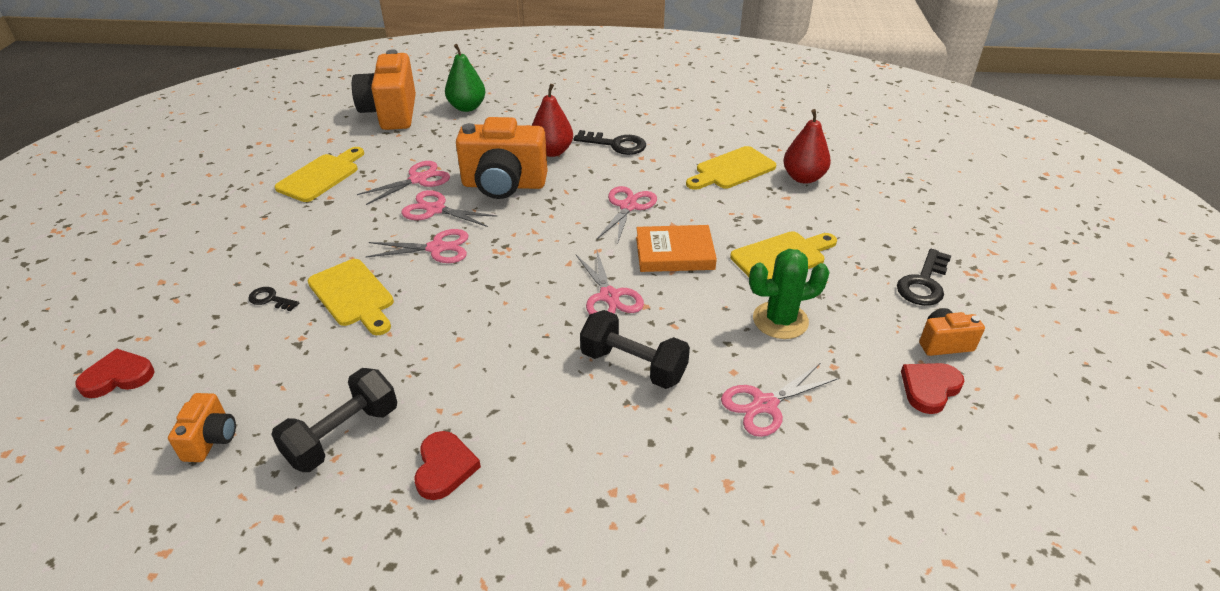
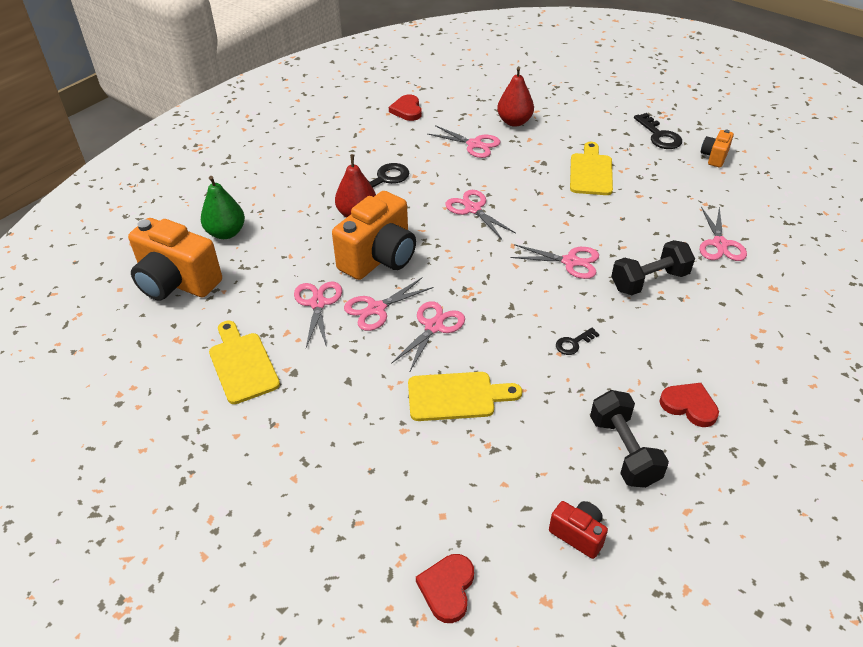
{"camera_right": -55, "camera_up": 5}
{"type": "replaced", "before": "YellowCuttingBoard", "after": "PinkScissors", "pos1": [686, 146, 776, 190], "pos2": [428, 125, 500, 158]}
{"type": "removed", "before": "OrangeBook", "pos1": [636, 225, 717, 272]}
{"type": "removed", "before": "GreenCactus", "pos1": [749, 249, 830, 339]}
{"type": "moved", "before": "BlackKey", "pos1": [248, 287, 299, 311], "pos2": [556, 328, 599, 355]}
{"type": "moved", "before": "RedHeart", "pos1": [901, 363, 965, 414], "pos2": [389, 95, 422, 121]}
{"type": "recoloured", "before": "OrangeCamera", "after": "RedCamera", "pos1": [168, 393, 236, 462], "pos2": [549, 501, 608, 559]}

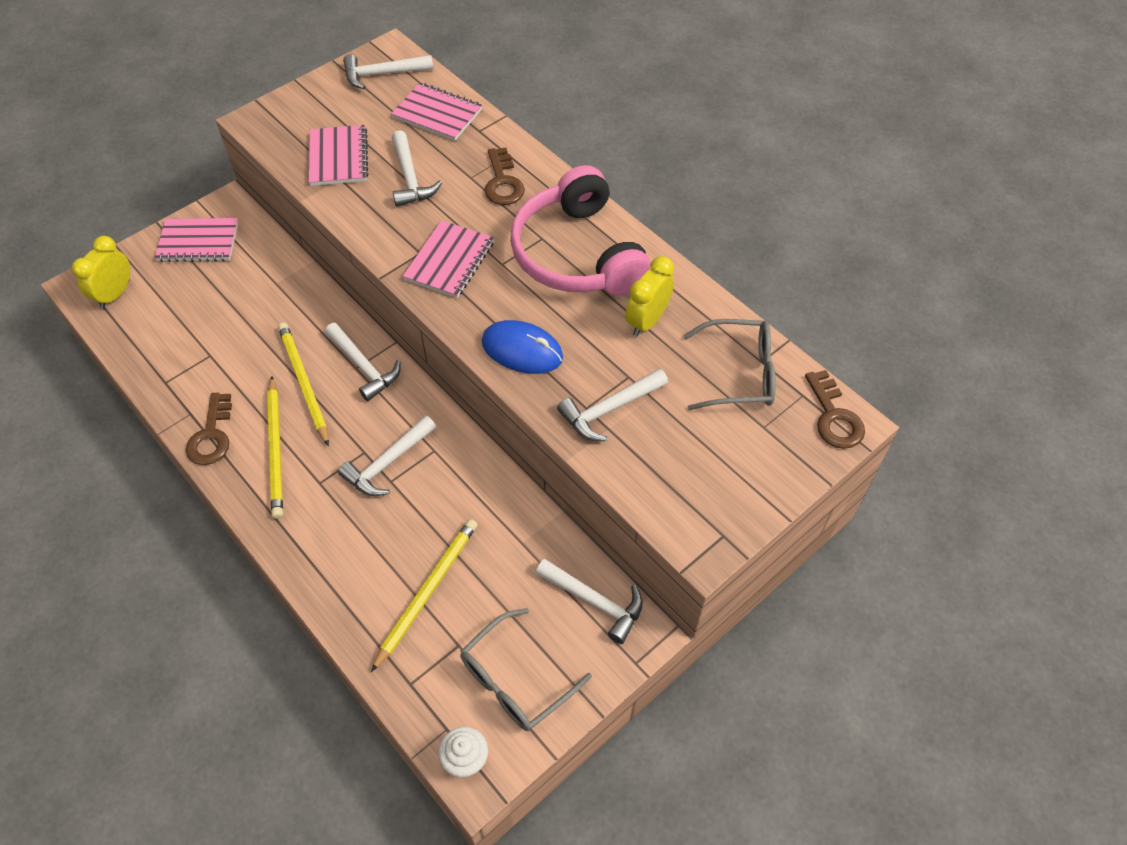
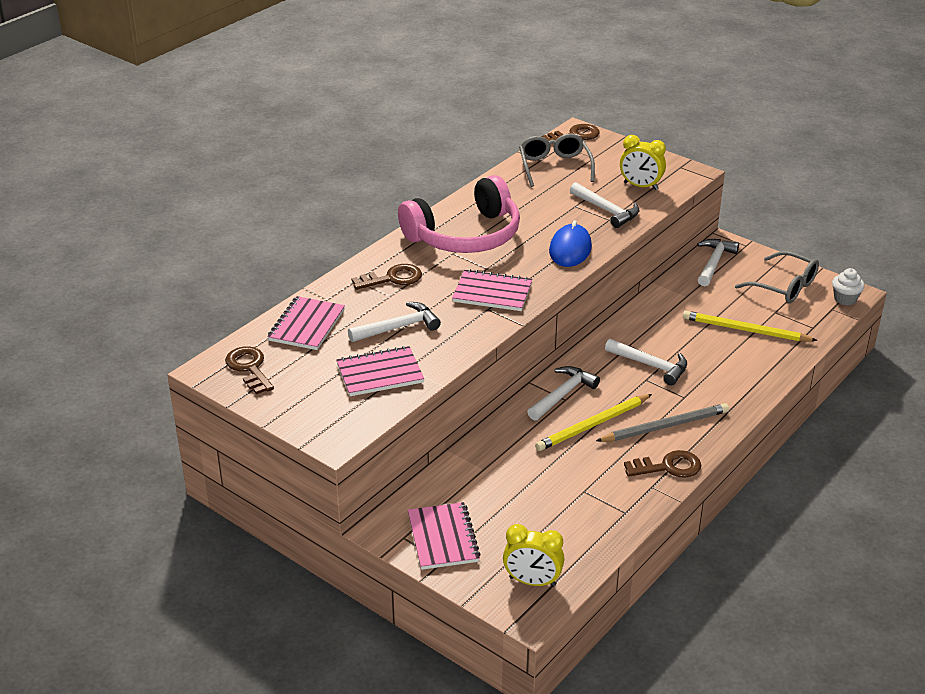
{"camera_right": -100, "camera_up": -20}
{"type": "replaced", "before": "WhiteHammer", "after": "BrownKey", "pos1": [343, 54, 433, 89], "pos2": [225, 346, 274, 394]}
{"type": "moved", "before": "YellowClock", "pos1": [625, 256, 674, 336], "pos2": [620, 135, 666, 190]}
{"type": "recoloured", "before": "YellowPencil", "after": "GreyPencil", "pos1": [267, 376, 283, 519], "pos2": [596, 403, 729, 442]}

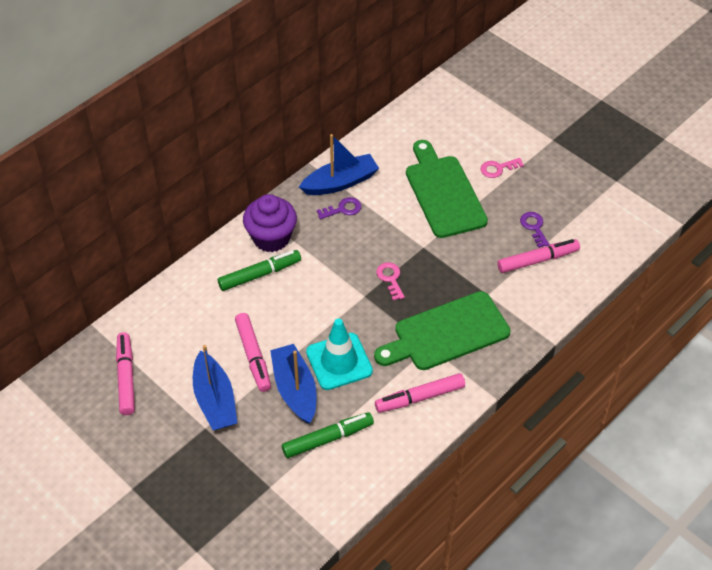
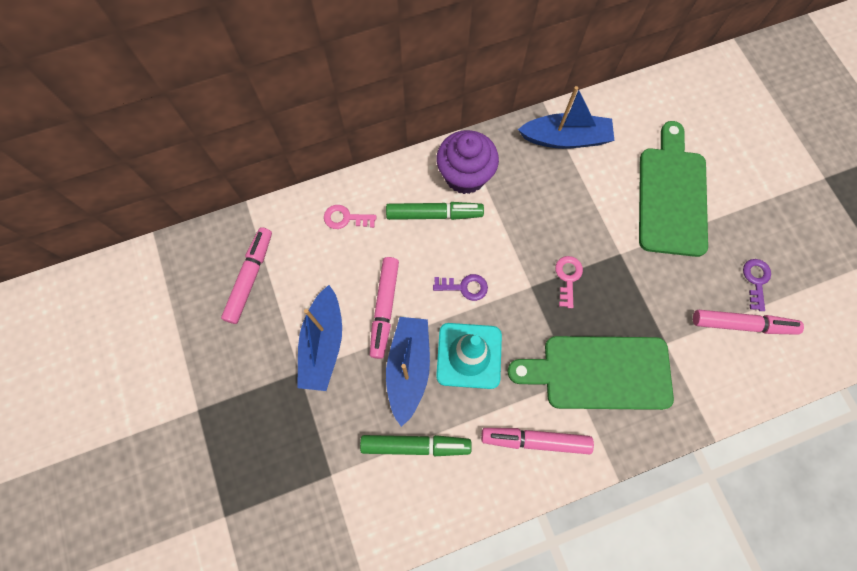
{"camera_right": 25, "camera_up": 20}
{"type": "moved", "before": "PinkKey", "pos1": [481, 158, 524, 178], "pos2": [324, 205, 376, 229]}
{"type": "moved", "before": "PurpleKey", "pos1": [317, 197, 361, 219], "pos2": [433, 274, 488, 301]}

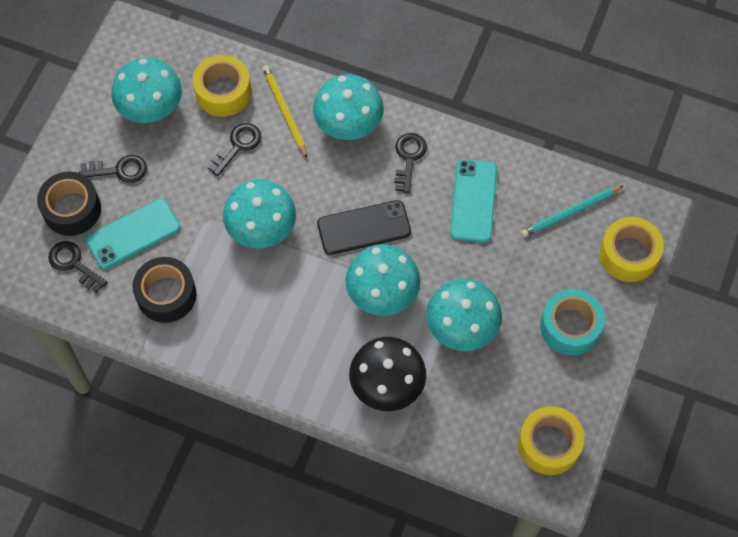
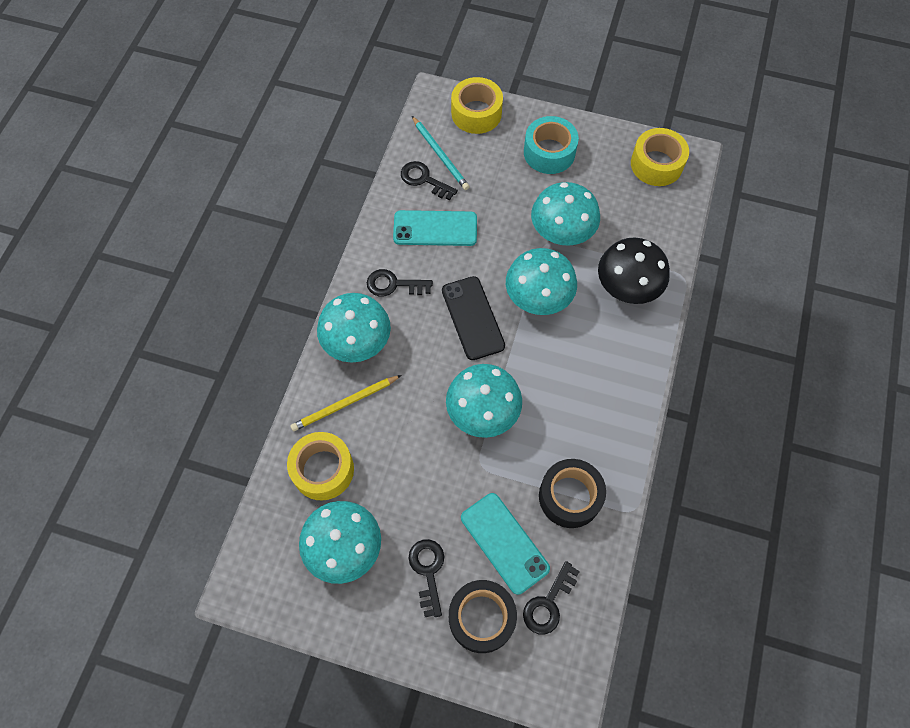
{"camera_right": -95, "camera_up": 0}
{"type": "moved", "before": "BlackKey", "pos1": [207, 123, 262, 176], "pos2": [401, 161, 458, 200]}

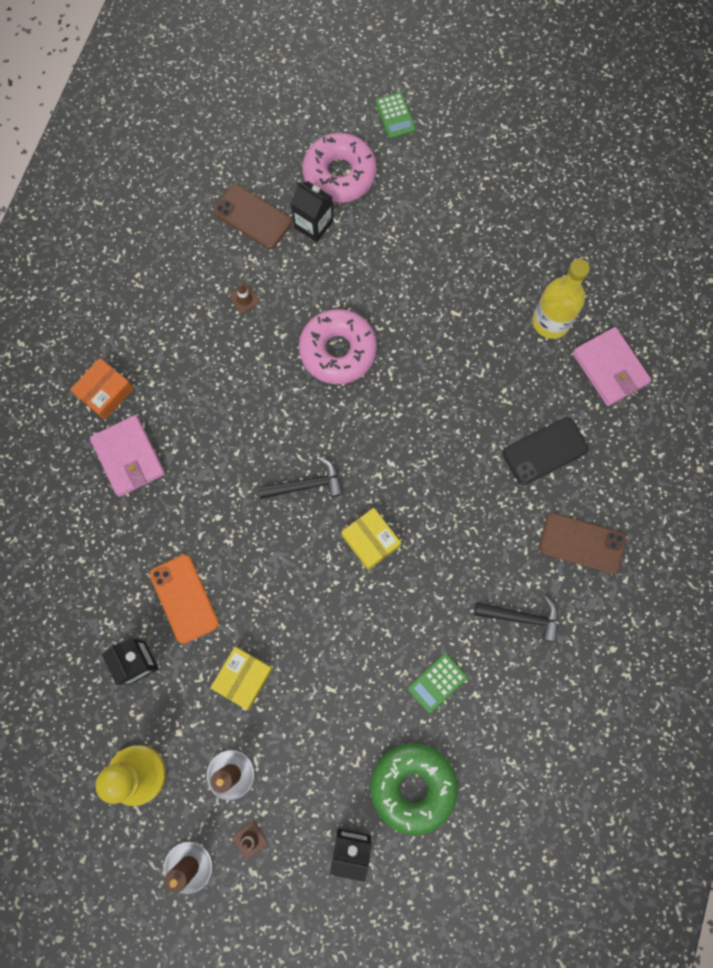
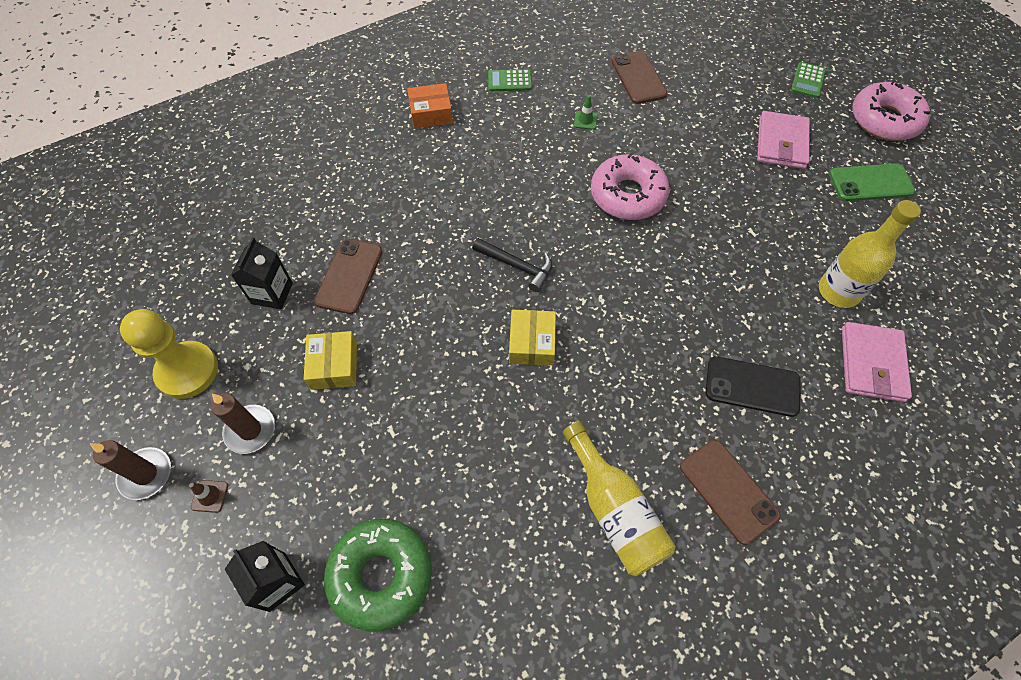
{"camera_right": 40, "camera_up": -15}
{"type": "moved", "before": "PinkDonut", "pos1": [302, 133, 377, 203], "pos2": [852, 80, 930, 141]}
{"type": "removed", "before": "BlackCarton", "pos1": [291, 181, 333, 242]}
{"type": "recoloured", "before": "BrownTrafficCone", "after": "GreenTrafficCone", "pos1": [230, 283, 260, 313], "pos2": [574, 95, 598, 130]}
{"type": "moved", "before": "PinkWallet", "pos1": [90, 415, 165, 497], "pos2": [757, 111, 810, 169]}
{"type": "recoloured", "before": "OrangePhone", "after": "BrownPhone", "pos1": [150, 555, 219, 644], "pos2": [314, 239, 382, 314]}
{"type": "replaced", "before": "BlackHammer", "after": "YellowBottle", "pos1": [474, 597, 558, 642], "pos2": [563, 421, 675, 576]}
{"type": "turned", "before": "YellowBox", "pos1": [211, 647, 273, 710], "pos2": [304, 331, 357, 390], "turn": -75}
{"type": "moved", "before": "GreenCalculator", "pos1": [408, 653, 467, 713], "pos2": [488, 69, 532, 91]}
{"type": "added", "after": "GreenPhone", "pos2": [829, 163, 915, 201]}

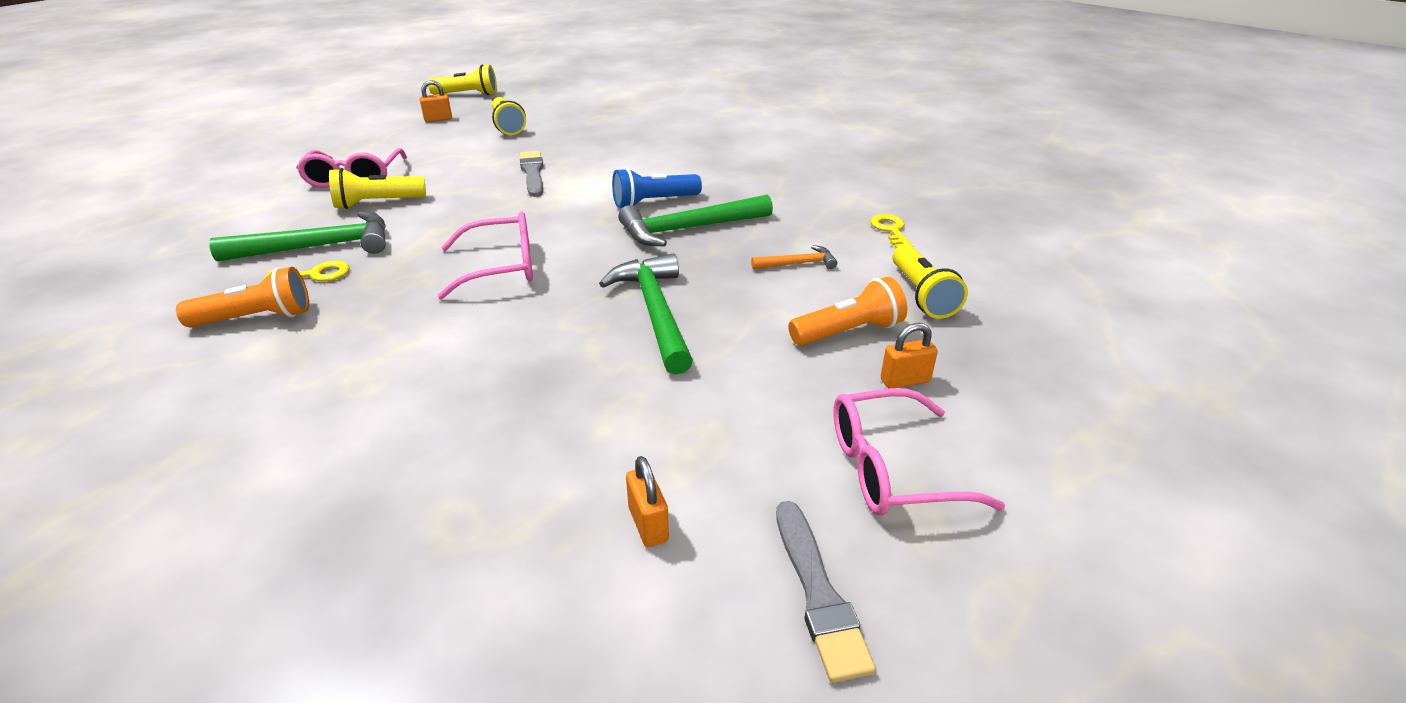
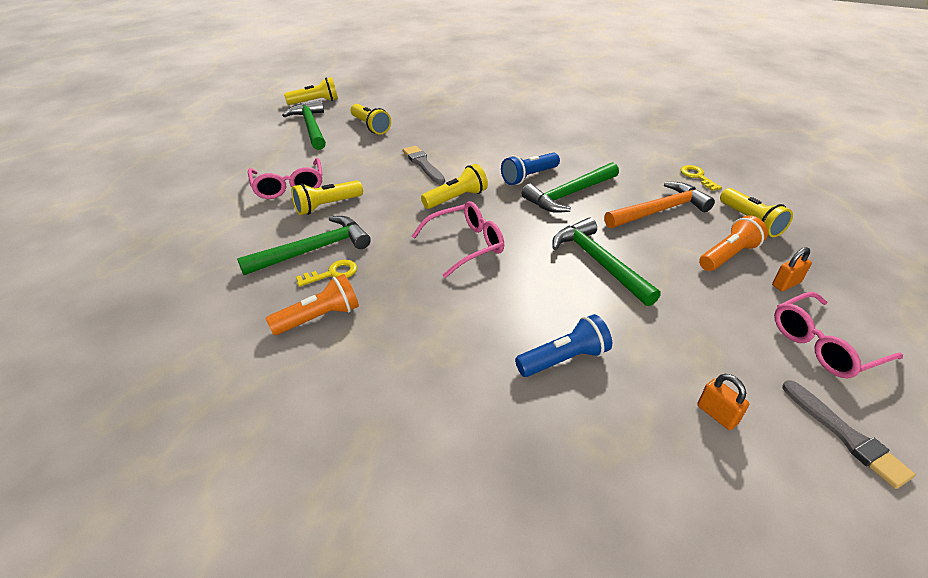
{"camera_right": -15, "camera_up": 5}
{"type": "replaced", "before": "OrangePadlock", "after": "GreenHammer", "pos1": [419, 80, 452, 122], "pos2": [282, 100, 326, 150]}
{"type": "resized", "before": "OrangeHammer", "pos1": [751, 245, 837, 269], "pos2": [604, 182, 715, 228], "scale": 1.98}
{"type": "added", "after": "YellowFlashlight", "pos2": [421, 164, 488, 209]}
{"type": "added", "after": "BlueFlashlight", "pos2": [515, 314, 612, 377]}

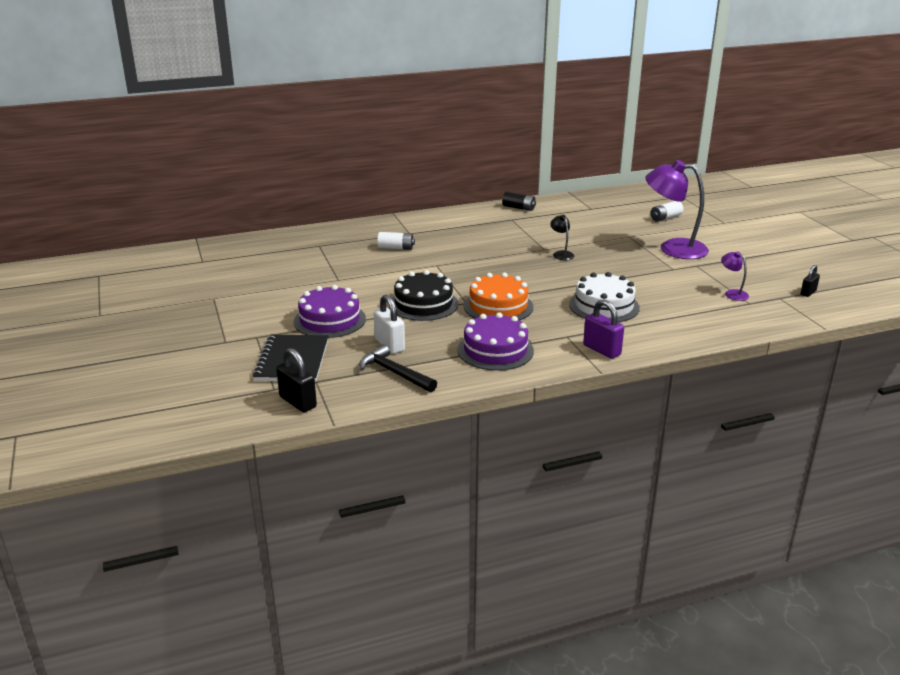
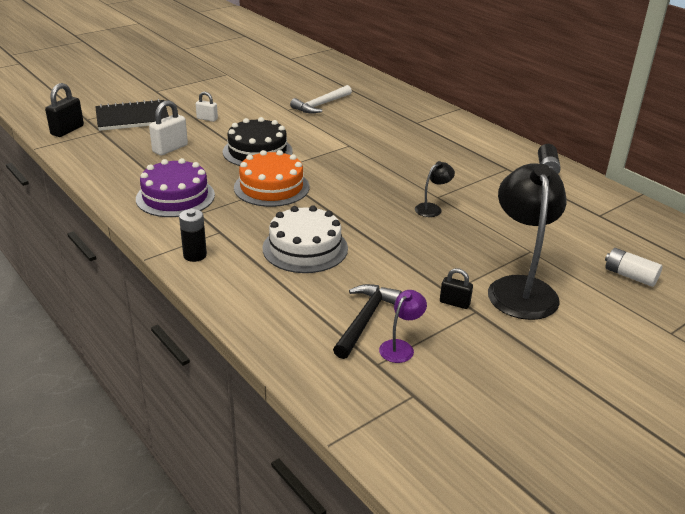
{"camera_right": 70, "camera_up": 5}
{"type": "recoloured", "before": "PurpleLamp", "after": "BlackLamp", "pos1": [645, 160, 709, 259], "pos2": [488, 163, 567, 320]}
{"type": "removed", "before": "WhiteBattery", "pos1": [377, 232, 415, 250]}
{"type": "moved", "before": "BlackPadlock", "pos1": [800, 265, 820, 297], "pos2": [440, 268, 473, 309]}
{"type": "replaced", "before": "PurpleCake", "after": "WhitePadlock", "pos1": [294, 285, 366, 338], "pos2": [196, 92, 218, 122]}
{"type": "replaced", "before": "PurplePadlock", "after": "BlackBattery", "pos1": [583, 299, 624, 359], "pos2": [179, 209, 207, 262]}
{"type": "moved", "before": "BlackHammer", "pos1": [359, 344, 437, 392], "pos2": [333, 284, 402, 359]}
{"type": "added", "after": "WhiteHammer", "pos2": [290, 85, 352, 114]}

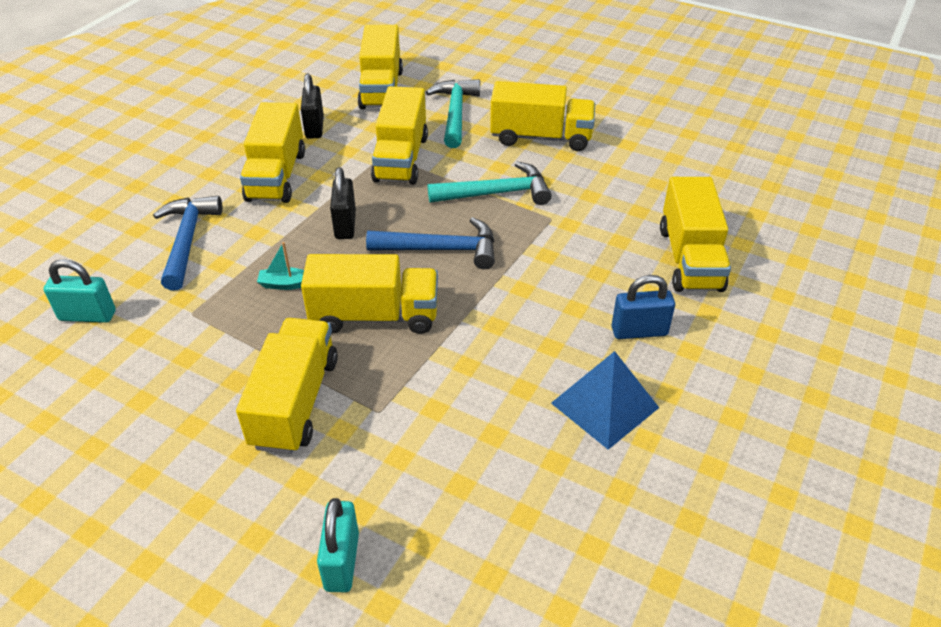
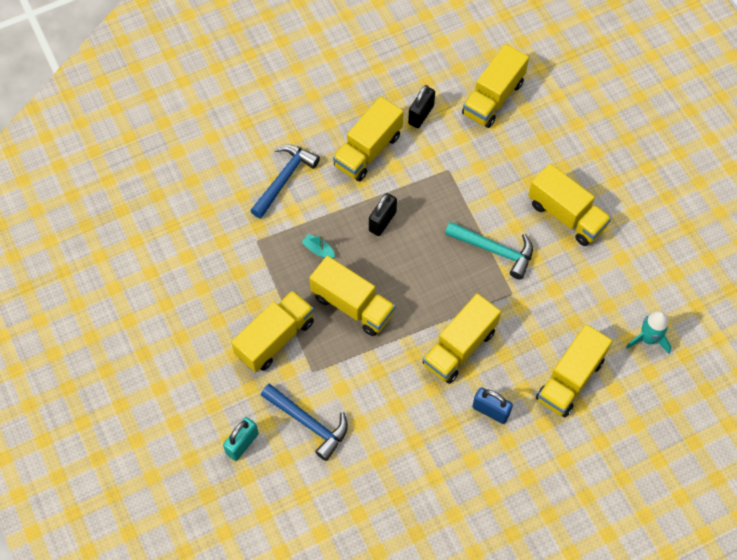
{"camera_right": 35, "camera_up": 20}
{"type": "removed", "before": "TurquoiseHammer", "pos1": [426, 79, 480, 148]}
{"type": "moved", "before": "YellowTruck", "pos1": [371, 86, 428, 185], "pos2": [423, 293, 501, 384]}
{"type": "moved", "before": "BlueHammer", "pos1": [366, 217, 495, 269], "pos2": [261, 384, 348, 461]}
{"type": "removed", "before": "TurquoisePadlock", "pos1": [44, 259, 116, 323]}
{"type": "removed", "before": "BluePyramid", "pos1": [551, 351, 659, 450]}
{"type": "added", "after": "TurquoiseRocket", "pos2": [626, 311, 672, 353]}

